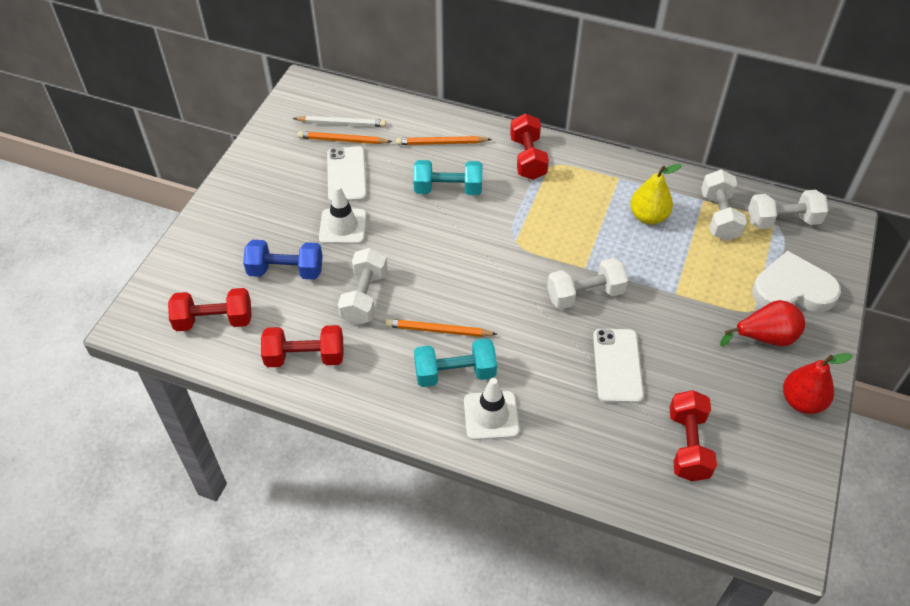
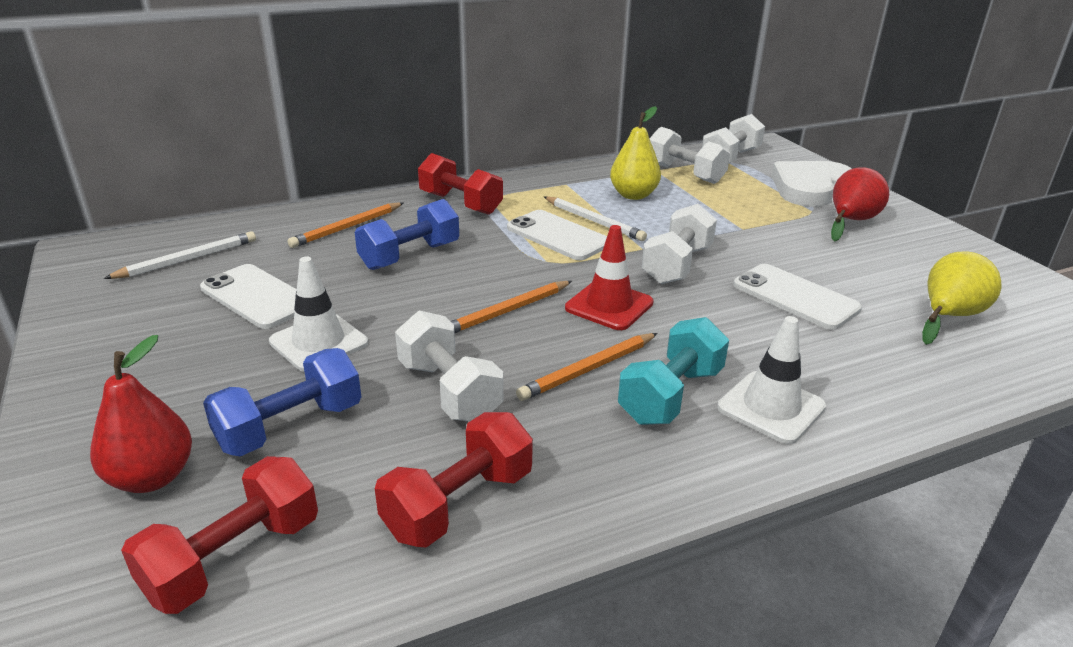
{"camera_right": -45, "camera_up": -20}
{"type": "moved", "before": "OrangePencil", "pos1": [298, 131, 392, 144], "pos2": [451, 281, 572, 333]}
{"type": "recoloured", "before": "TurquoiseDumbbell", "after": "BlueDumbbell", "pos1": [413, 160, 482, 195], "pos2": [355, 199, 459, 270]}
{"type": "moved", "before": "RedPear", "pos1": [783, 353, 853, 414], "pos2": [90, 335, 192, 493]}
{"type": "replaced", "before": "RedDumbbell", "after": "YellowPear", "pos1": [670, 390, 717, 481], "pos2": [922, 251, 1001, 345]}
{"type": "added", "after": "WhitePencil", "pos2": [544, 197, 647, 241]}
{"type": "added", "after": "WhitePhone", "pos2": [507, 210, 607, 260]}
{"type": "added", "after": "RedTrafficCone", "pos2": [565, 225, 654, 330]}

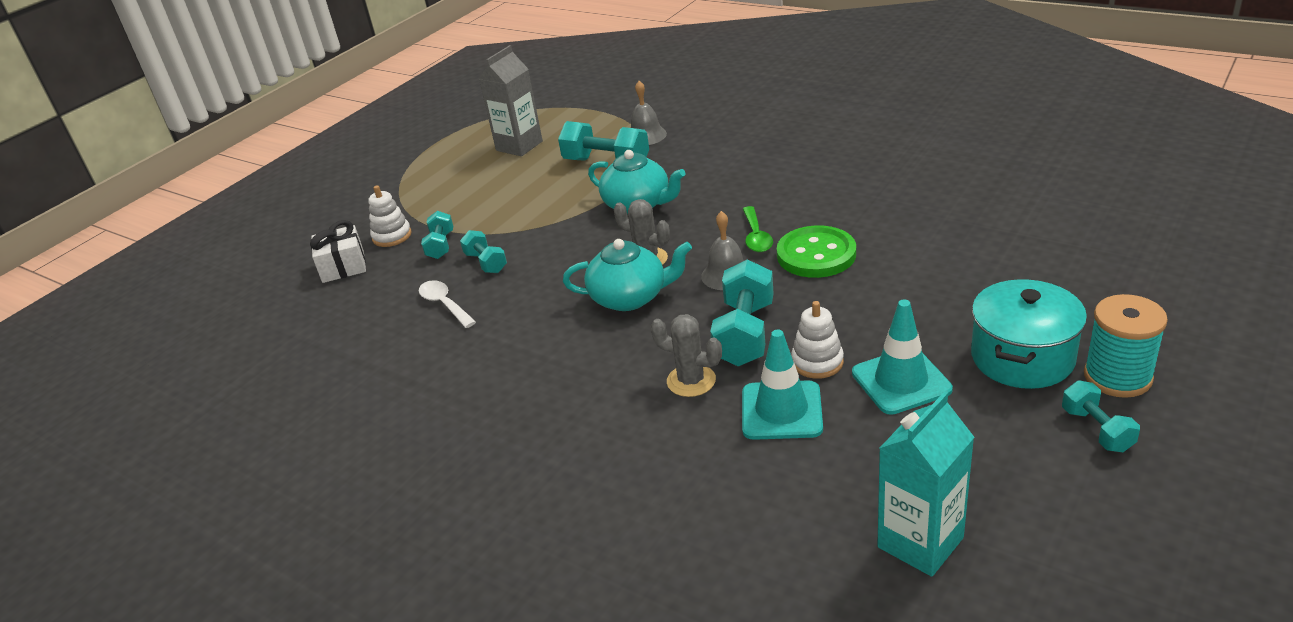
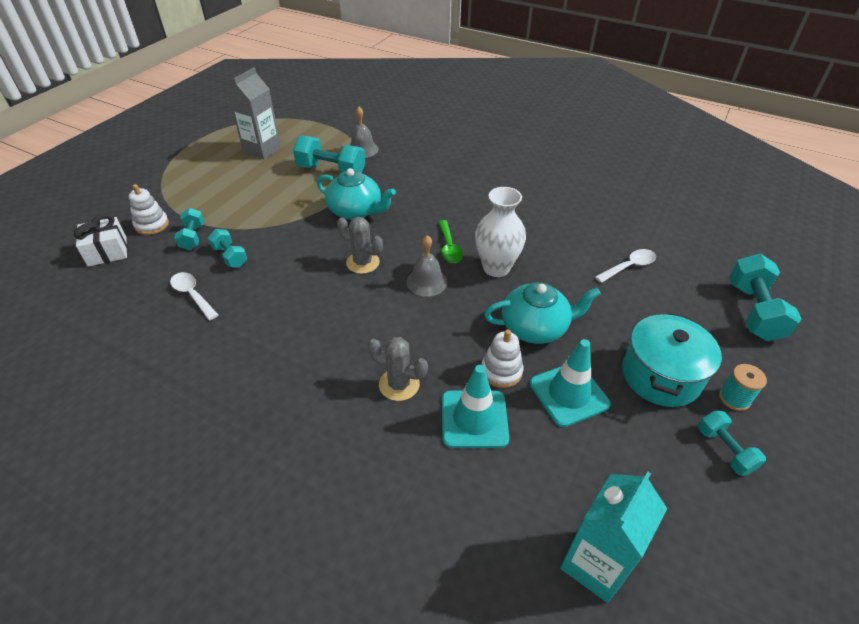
{"camera_right": -10, "camera_up": 10}
{"type": "replaced", "before": "GreenButton", "after": "WhiteVase", "pos1": [777, 226, 856, 278], "pos2": [475, 187, 526, 277]}
{"type": "moved", "before": "TurquoiseTeapot", "pos1": [563, 239, 692, 311], "pos2": [485, 282, 601, 344]}
{"type": "moved", "before": "TurquoiseDumbbell", "pos1": [710, 259, 774, 366], "pos2": [729, 254, 801, 341]}
{"type": "resized", "before": "TurquoiseSpool", "pos1": [1084, 294, 1168, 398], "pos2": [719, 364, 767, 411], "scale": 0.6}
{"type": "added", "after": "WhiteSpoon", "pos2": [595, 249, 656, 283]}

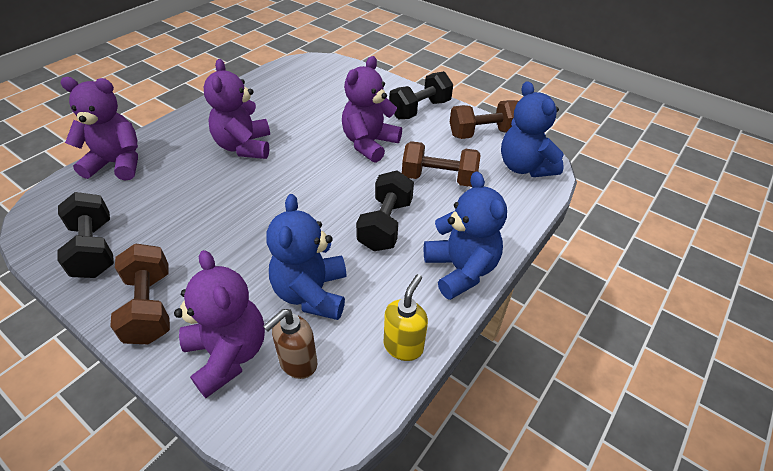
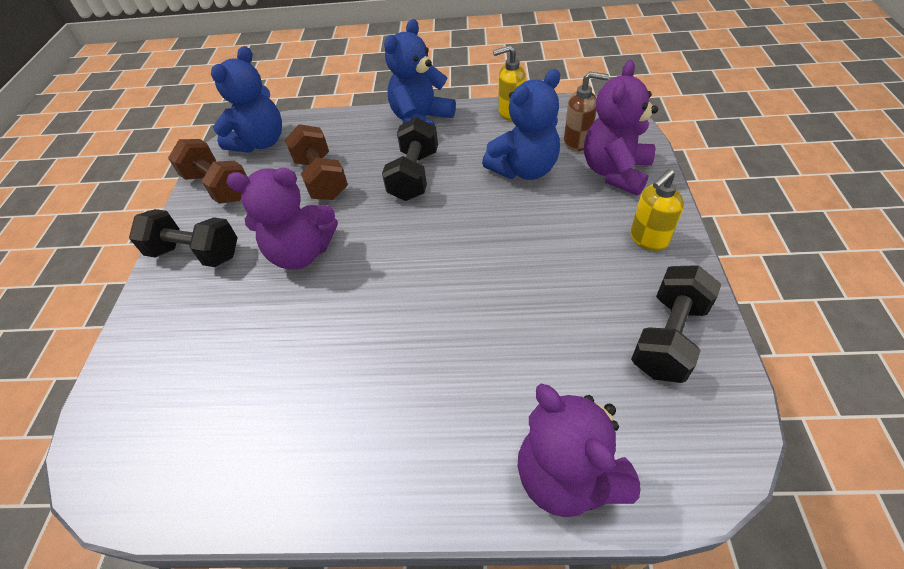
{"camera_right": -120, "camera_up": 5}
{"type": "removed", "before": "PurpleTeddyBear", "pos1": [204, 59, 270, 159]}
{"type": "turned", "before": "BlackDumbbell", "pos1": [356, 170, 414, 251], "pos2": [382, 117, 438, 201], "turn": -60}
{"type": "replaced", "before": "BrownDumbbell", "after": "YellowSoapDispenser", "pos1": [110, 244, 170, 344], "pos2": [630, 169, 684, 251]}

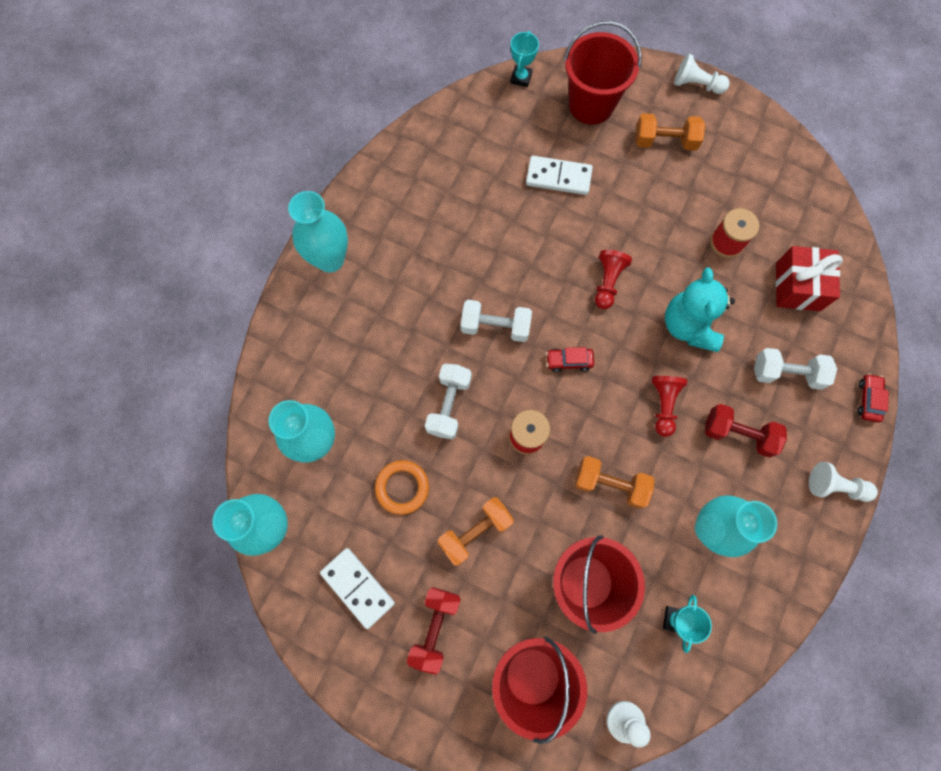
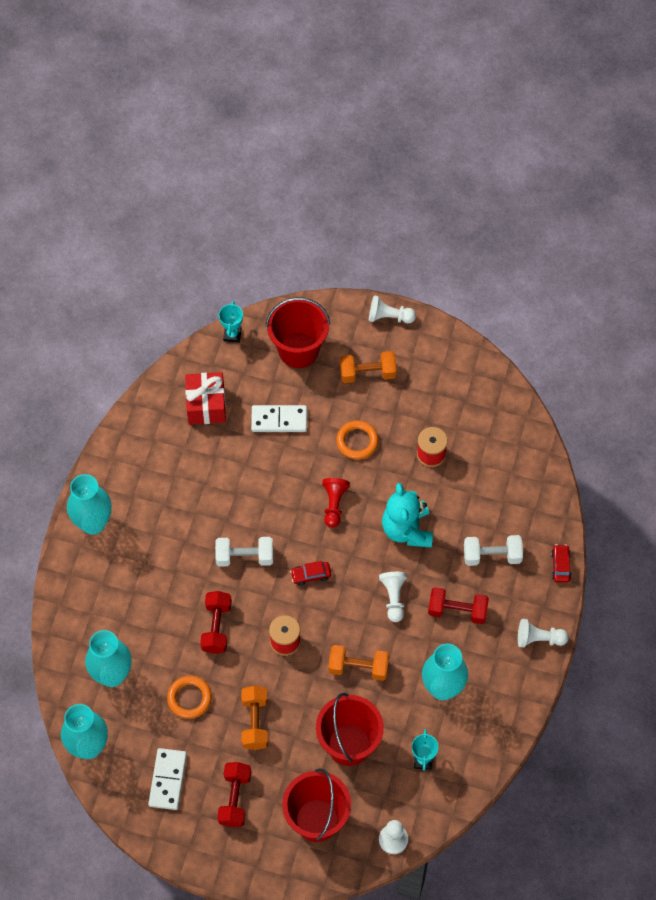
{"camera_right": -10, "camera_up": -10}
{"type": "moved", "before": "RedGift", "pos1": [776, 246, 843, 311], "pos2": [185, 372, 226, 425]}
{"type": "recoloured", "before": "WhiteDumbbell", "after": "RedDumbbell", "pos1": [425, 364, 472, 439], "pos2": [200, 591, 232, 654]}
{"type": "recoloured", "before": "RedPawn", "after": "WhitePawn", "pos1": [652, 376, 687, 437], "pos2": [379, 572, 407, 622]}
{"type": "turned", "before": "OrangeDumbbell", "pos1": [438, 497, 514, 565], "pos2": [241, 686, 268, 750], "turn": -45}
{"type": "turned", "before": "WhiteDomino", "pos1": [320, 548, 395, 629], "pos2": [148, 748, 187, 810], "turn": 60}
{"type": "added", "after": "OrangeRing", "pos2": [336, 420, 379, 459]}

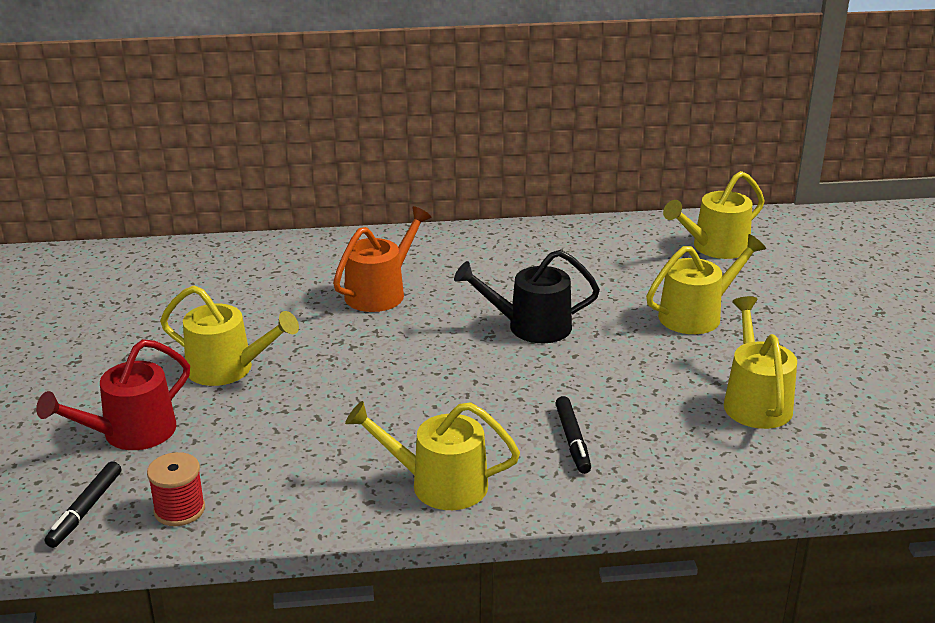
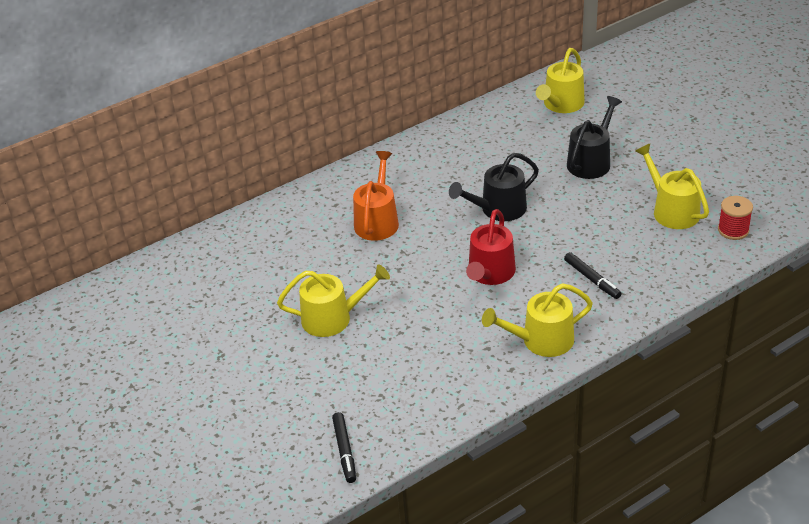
{"camera_right": -25, "camera_up": 10}
{"type": "recoloured", "before": "YellowWateringCan", "after": "BlackWateringCan", "pos1": [646, 234, 766, 334], "pos2": [567, 96, 622, 179]}
{"type": "moved", "before": "RedWateringCan", "pos1": [36, 339, 190, 450], "pos2": [466, 209, 516, 285]}
{"type": "moved", "before": "RedSpool", "pos1": [147, 452, 205, 526], "pos2": [718, 196, 753, 240]}

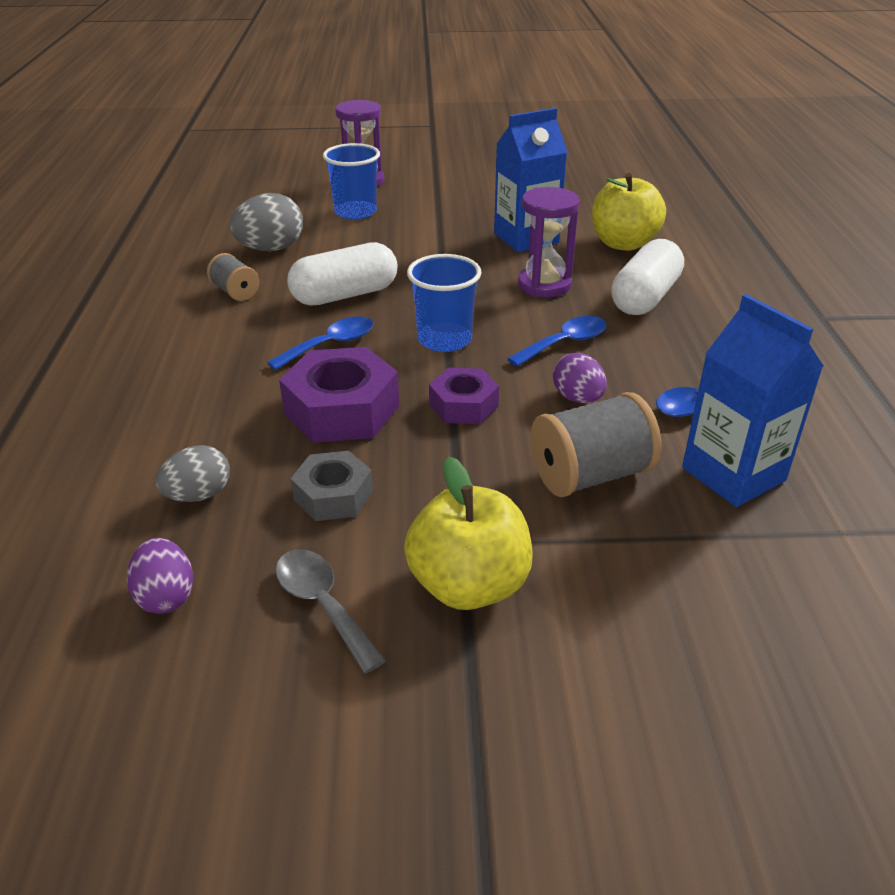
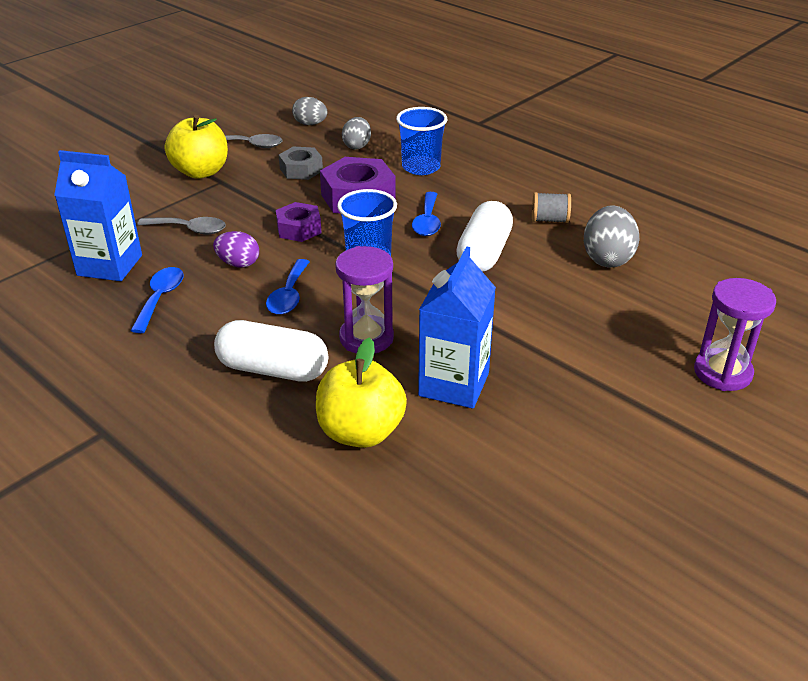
{"camera_right": 135, "camera_up": 0}
{"type": "moved", "before": "BlueCup", "pos1": [323, 143, 380, 220], "pos2": [396, 107, 447, 175]}
{"type": "turned", "before": "WhiteCapsule", "pos1": [611, 239, 684, 315], "pos2": [214, 320, 328, 382], "turn": -60}
{"type": "replaced", "before": "GreySpool", "after": "GreySpoon", "pos1": [531, 392, 662, 497], "pos2": [137, 217, 226, 235]}
{"type": "recoloured", "before": "PurpleEgg", "after": "GreyEgg", "pos1": [127, 538, 194, 614], "pos2": [292, 97, 328, 125]}

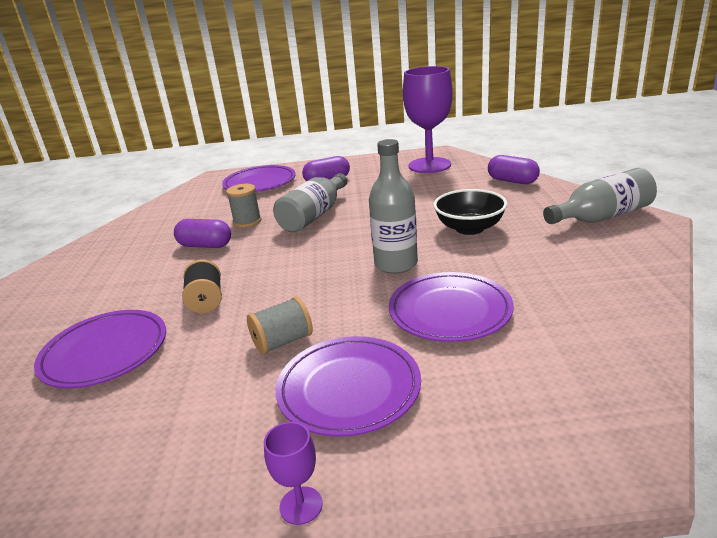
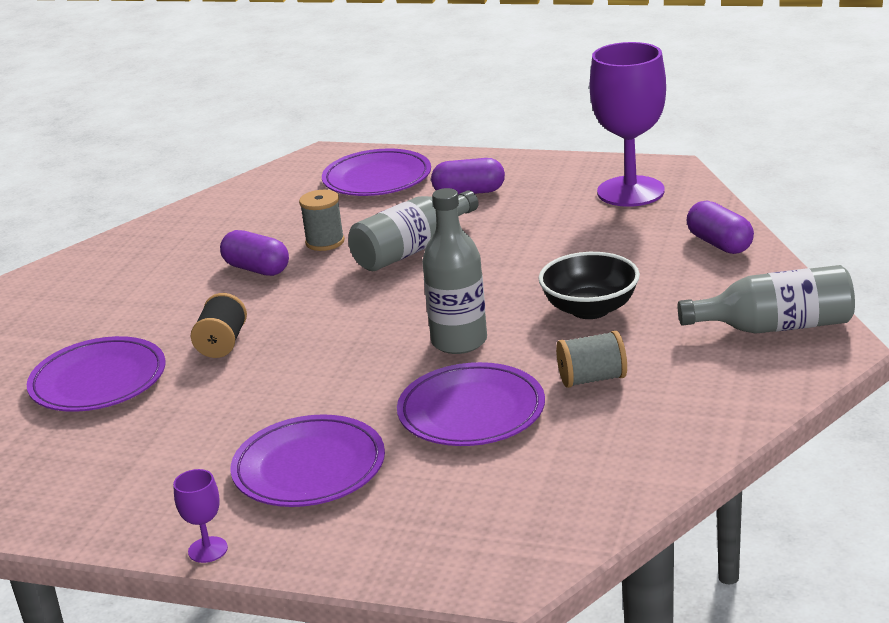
{"camera_right": 20, "camera_up": 0}
{"type": "moved", "before": "GreySpool", "pos1": [247, 297, 313, 355], "pos2": [556, 331, 627, 388]}

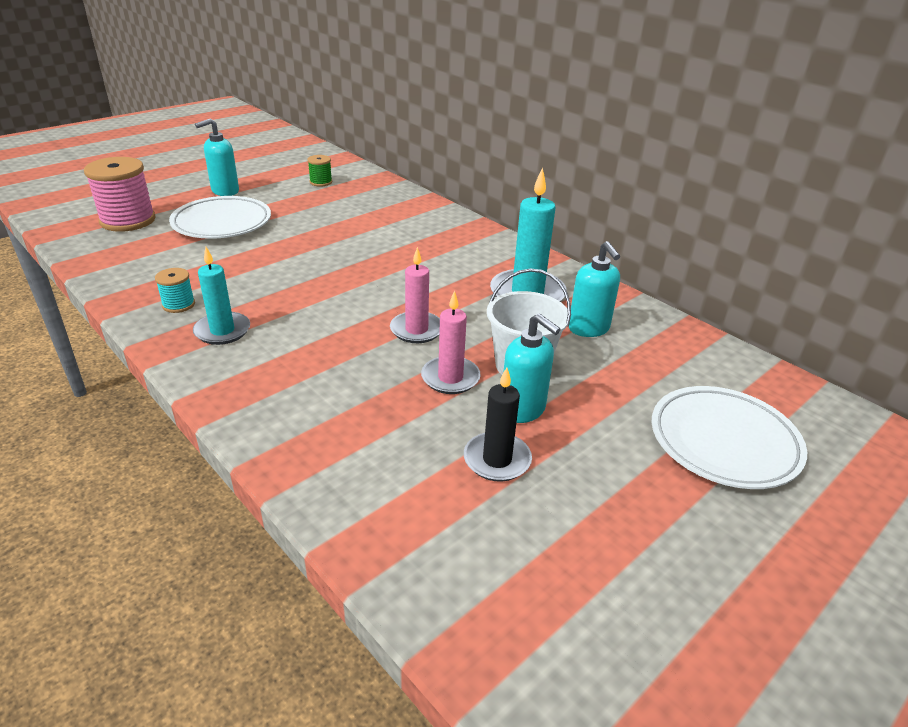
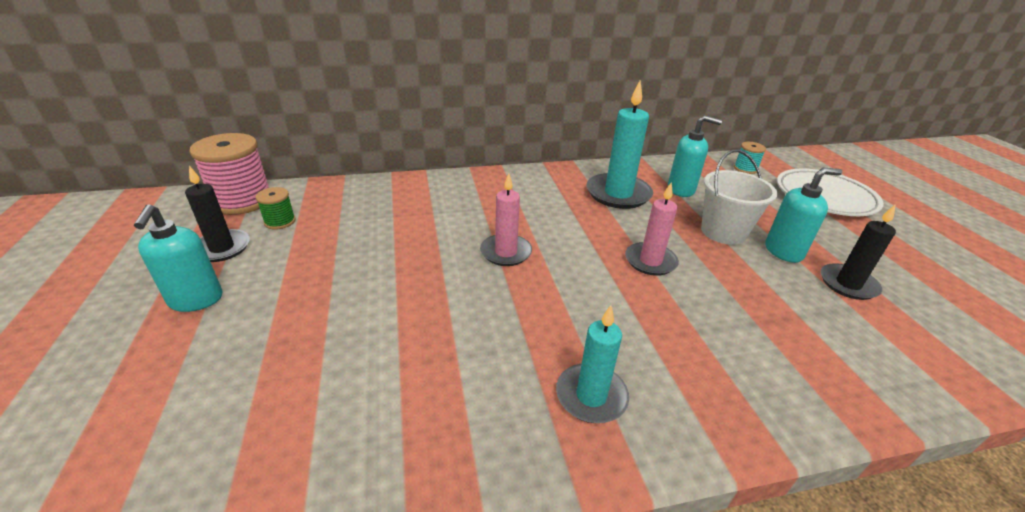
{"camera_right": -60, "camera_up": 0}
{"type": "moved", "before": "PinkSpool", "pos1": [84, 157, 156, 232], "pos2": [189, 133, 269, 215]}
{"type": "removed", "before": "WhitePlate", "pos1": [169, 196, 271, 239]}
{"type": "moved", "before": "TurquoiseSpool", "pos1": [155, 268, 195, 313], "pos2": [734, 142, 766, 174]}
{"type": "moved", "before": "PinkCandle", "pos1": [421, 290, 481, 394], "pos2": [480, 173, 532, 266]}
{"type": "added", "after": "BlackCandle", "pos2": [185, 166, 250, 262]}

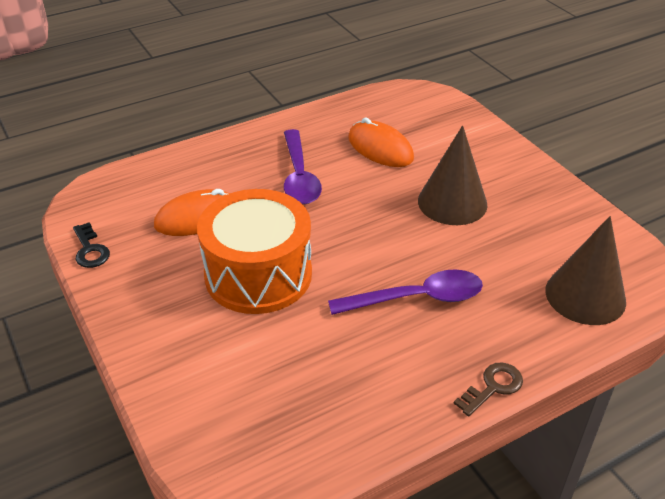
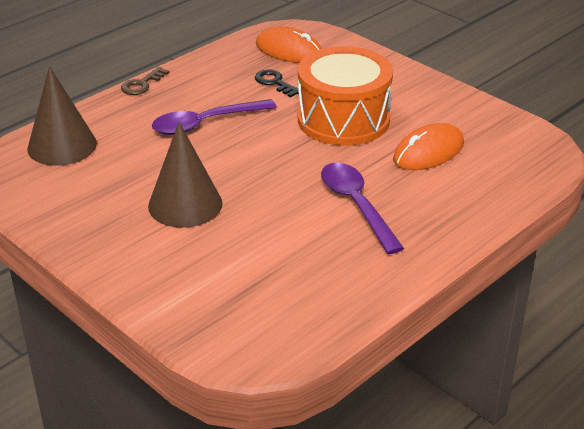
{"camera_right": 165, "camera_up": -5}
{"type": "moved", "before": "OrangeMouse", "pos1": [348, 117, 414, 167], "pos2": [256, 26, 322, 63]}
{"type": "moved", "before": "BlackKey", "pos1": [73, 222, 110, 268], "pos2": [255, 70, 299, 97]}

